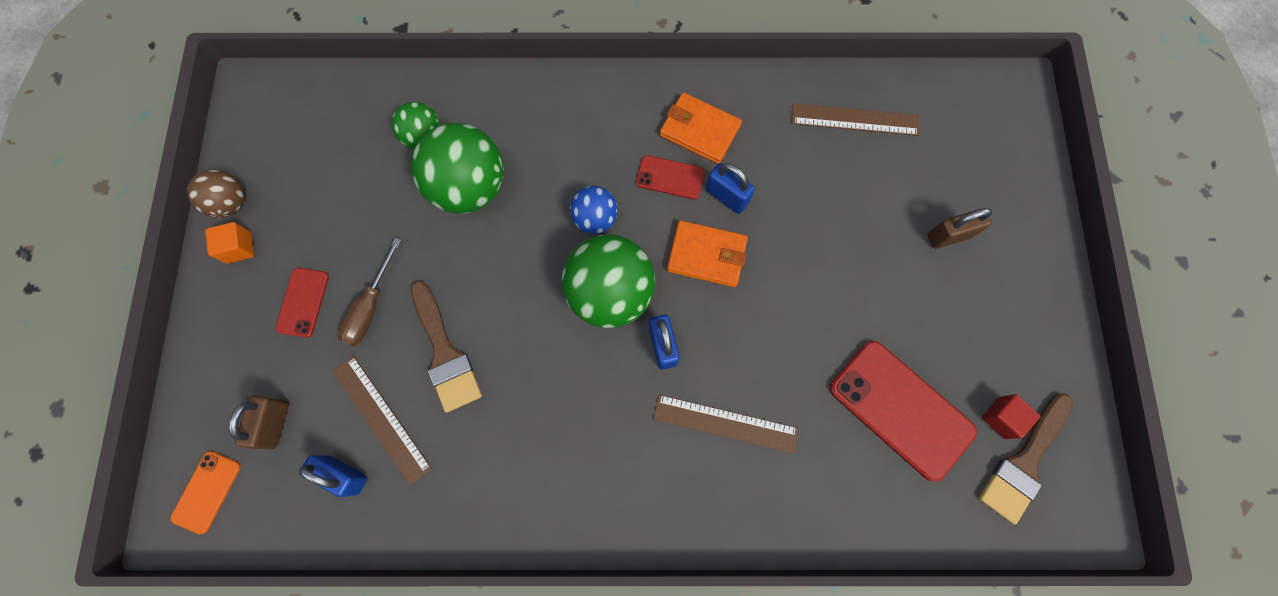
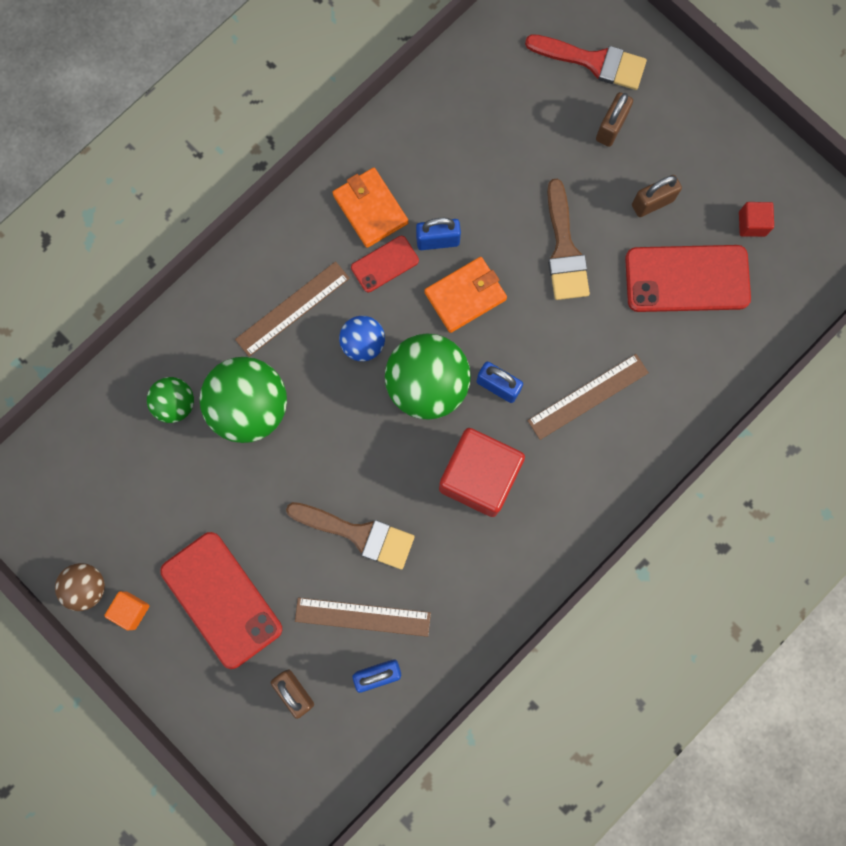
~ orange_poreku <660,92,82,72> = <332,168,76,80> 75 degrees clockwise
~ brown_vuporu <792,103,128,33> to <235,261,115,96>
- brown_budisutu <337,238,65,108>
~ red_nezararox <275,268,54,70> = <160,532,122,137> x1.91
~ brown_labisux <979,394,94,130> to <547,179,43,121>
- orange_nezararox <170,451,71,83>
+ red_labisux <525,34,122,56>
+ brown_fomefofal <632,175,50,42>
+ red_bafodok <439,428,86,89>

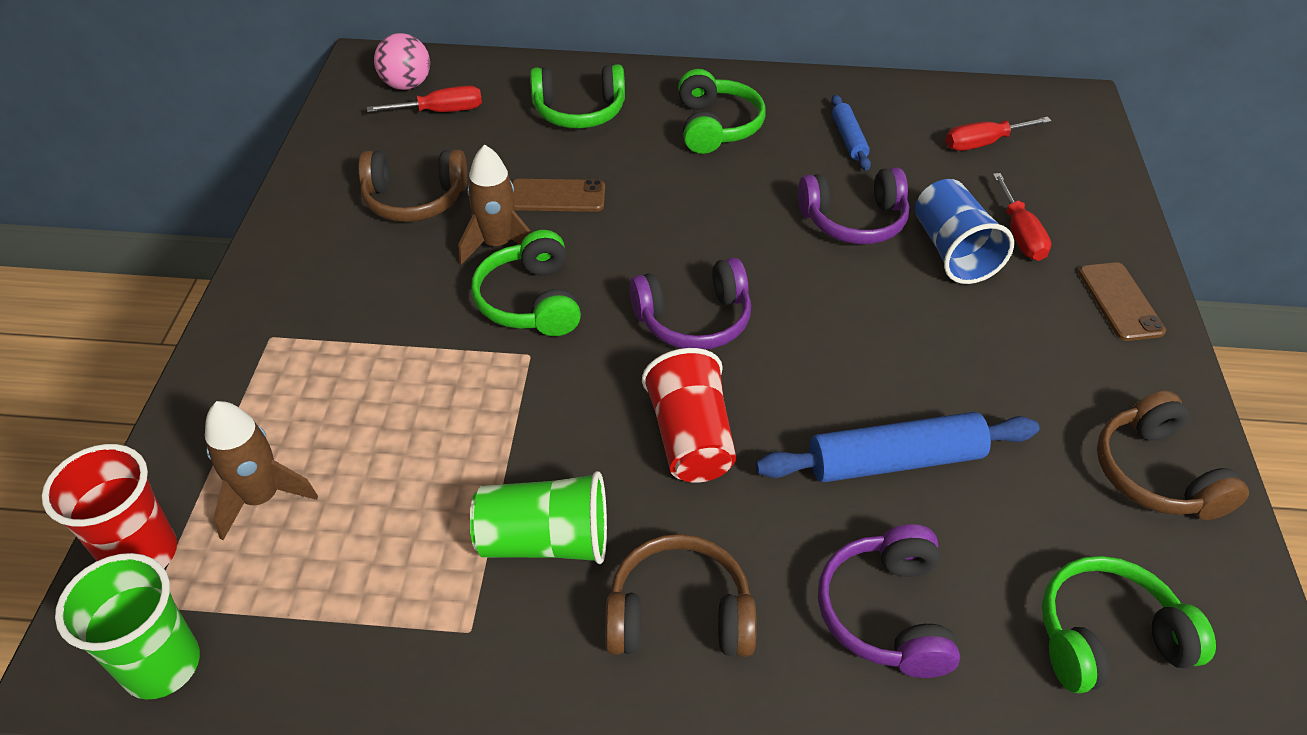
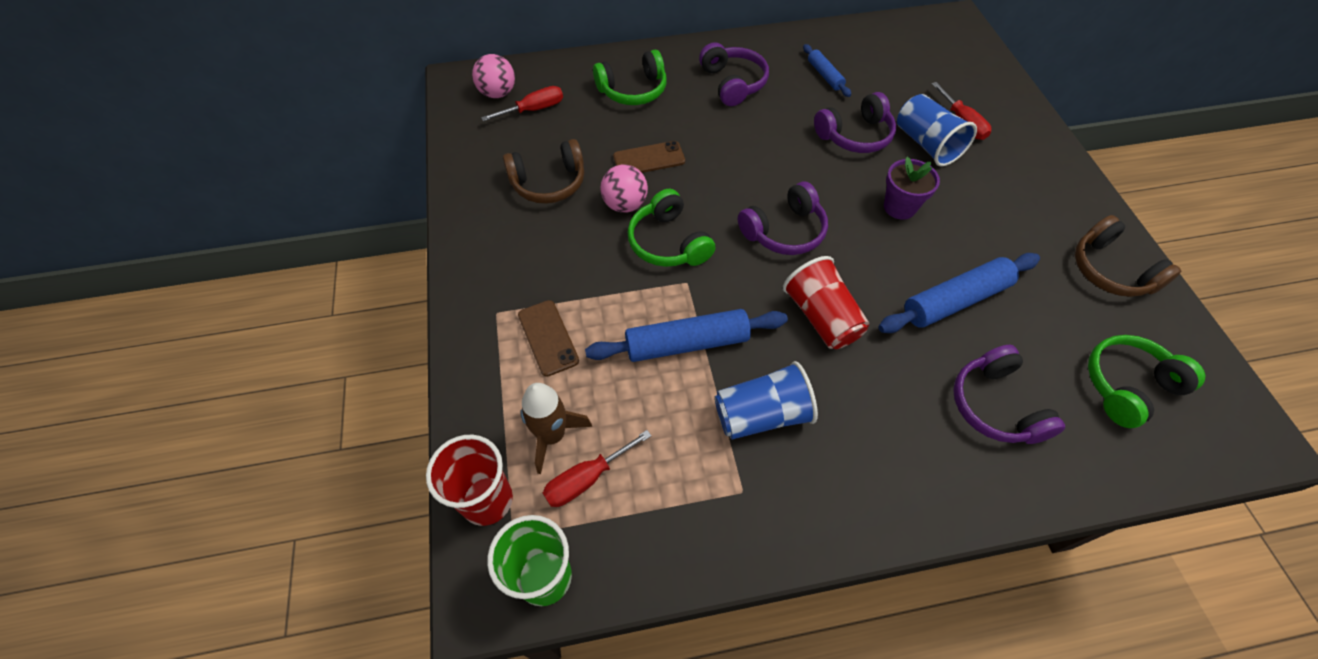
~ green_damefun <678,69,88,85> to purple_damefun <699,42,70,64>
~ red_budisutu <946,117,106,34> to <543,430,108,77>
~ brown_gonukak <459,145,73,120> to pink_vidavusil <600,164,48,49>
~ brown_nezararox <1078,262,88,79> to <518,300,61,77>
~ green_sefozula <470,471,137,93> to blue_sefozula <715,361,103,78>
- brown_damefun <605,534,152,123>
+ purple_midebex <884,157,56,63>
+ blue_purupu <585,309,203,53>

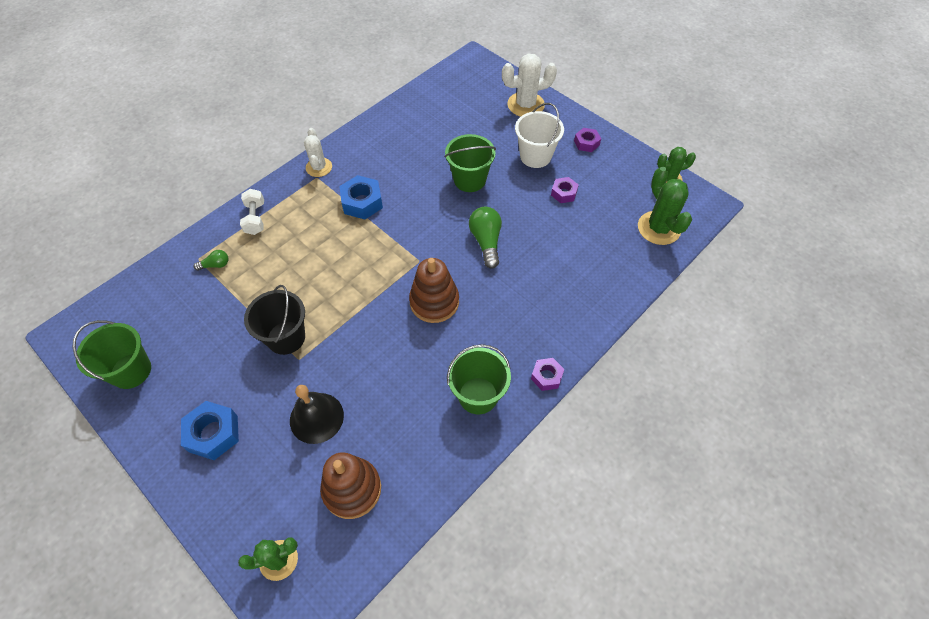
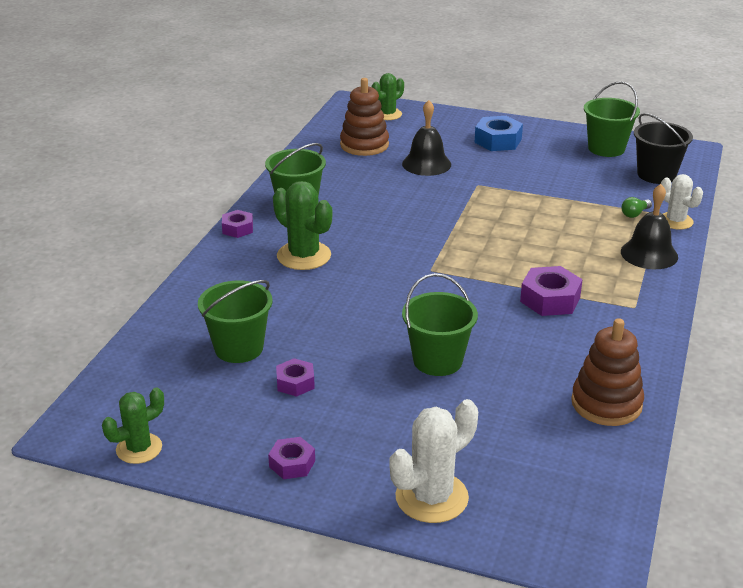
- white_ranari <515,103,49,65>
~ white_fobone <304,128,28,49> to <661,174,42,56>
~ green_fobone <638,167,54,78> to <273,181,59,89>
~ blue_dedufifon <339,175,44,44> to purple_dedufifon <520,266,63,50>
~ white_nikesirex <240,189,24,46> to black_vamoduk <621,184,57,85>
- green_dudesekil <469,207,33,62>
~ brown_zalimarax <409,258,50,65> to <571,318,73,108>
~ black_ranari <244,285,61,70> to <634,113,59,71>
+ green_ranari <198,280,75,83>

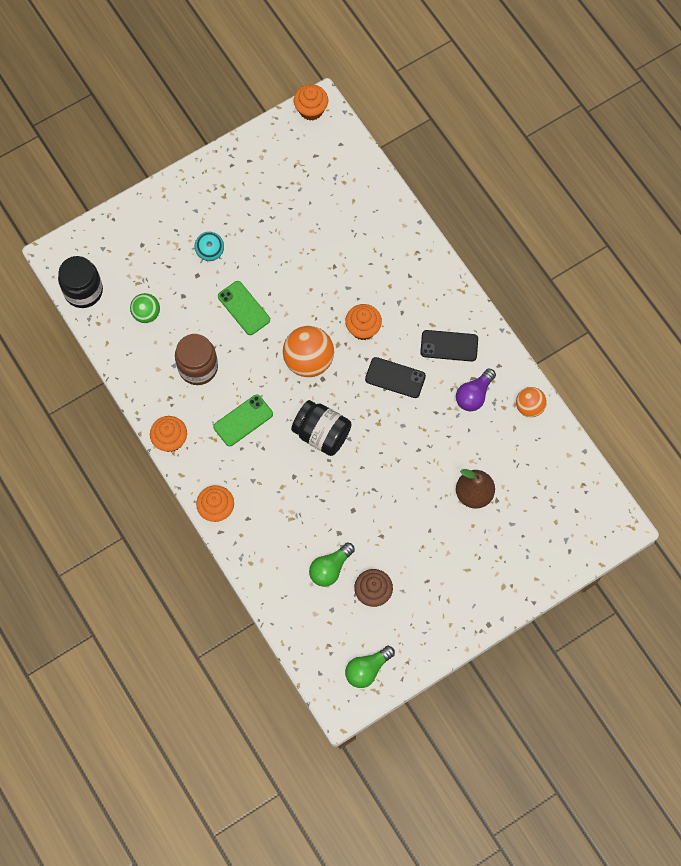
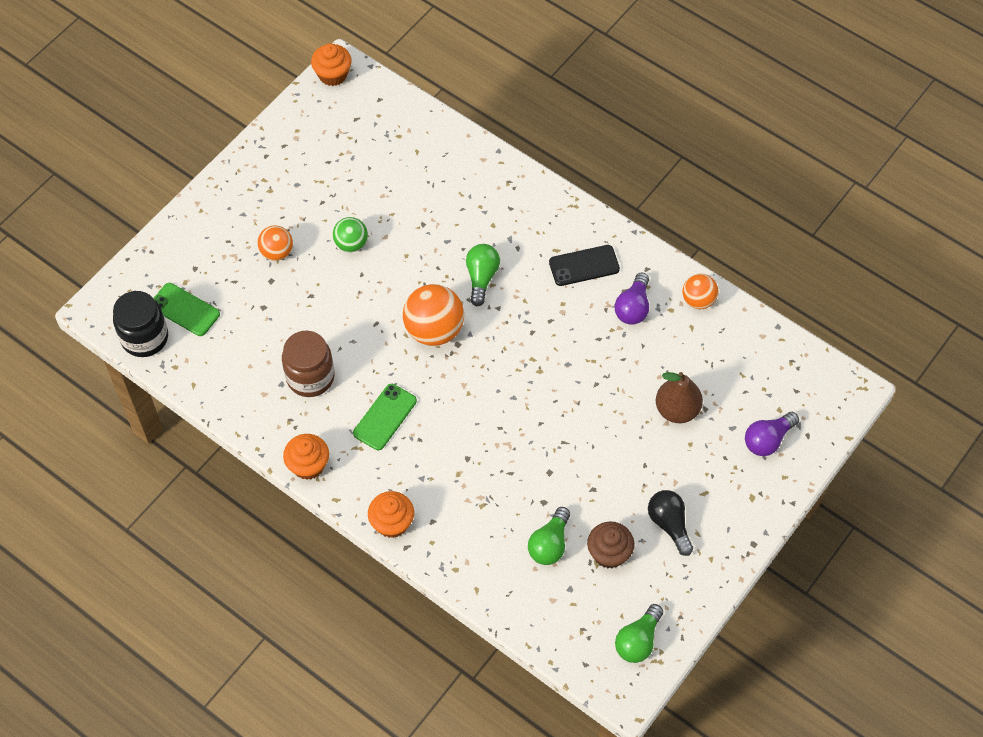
~ turquoise_vidavusil <195,232,29,29> to orange_vidavusil <258,226,35,35>
~ green_nezararox <218,281,52,54> to <154,283,66,53>
~ green_vidavusil <130,293,30,30> to <333,217,35,35>
~ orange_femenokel <345,304,37,36> to green_dudesekil <466,244,34,62>
- black_nezararox <365,357,61,41>
- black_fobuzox <291,400,61,56>
+ purple_dudesekil <745,412,54,44>
+ black_dudesekil <648,490,45,66>

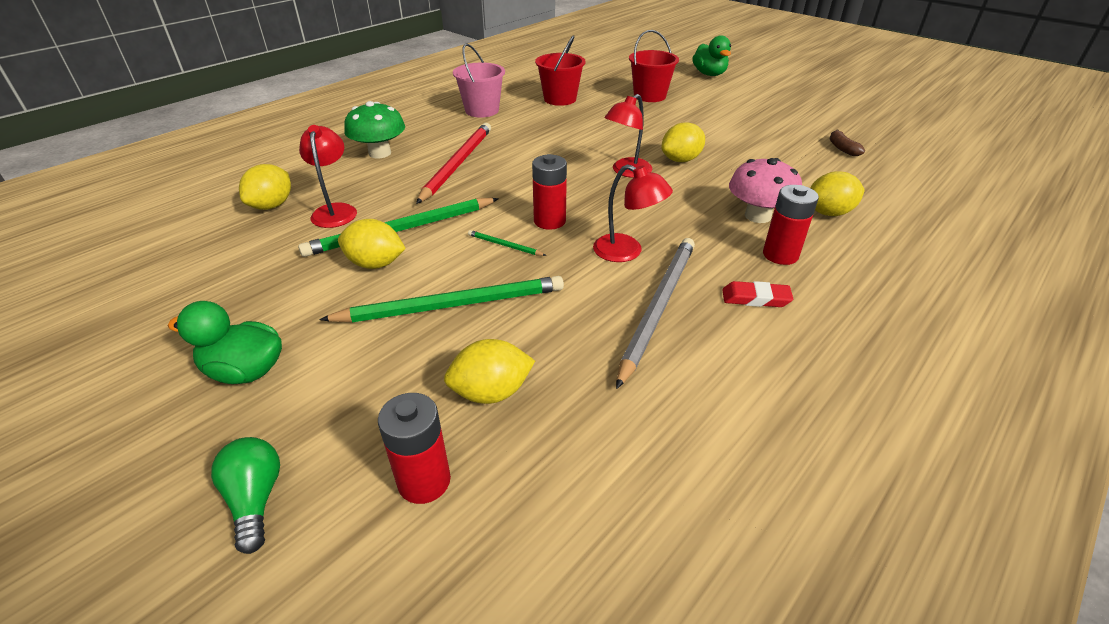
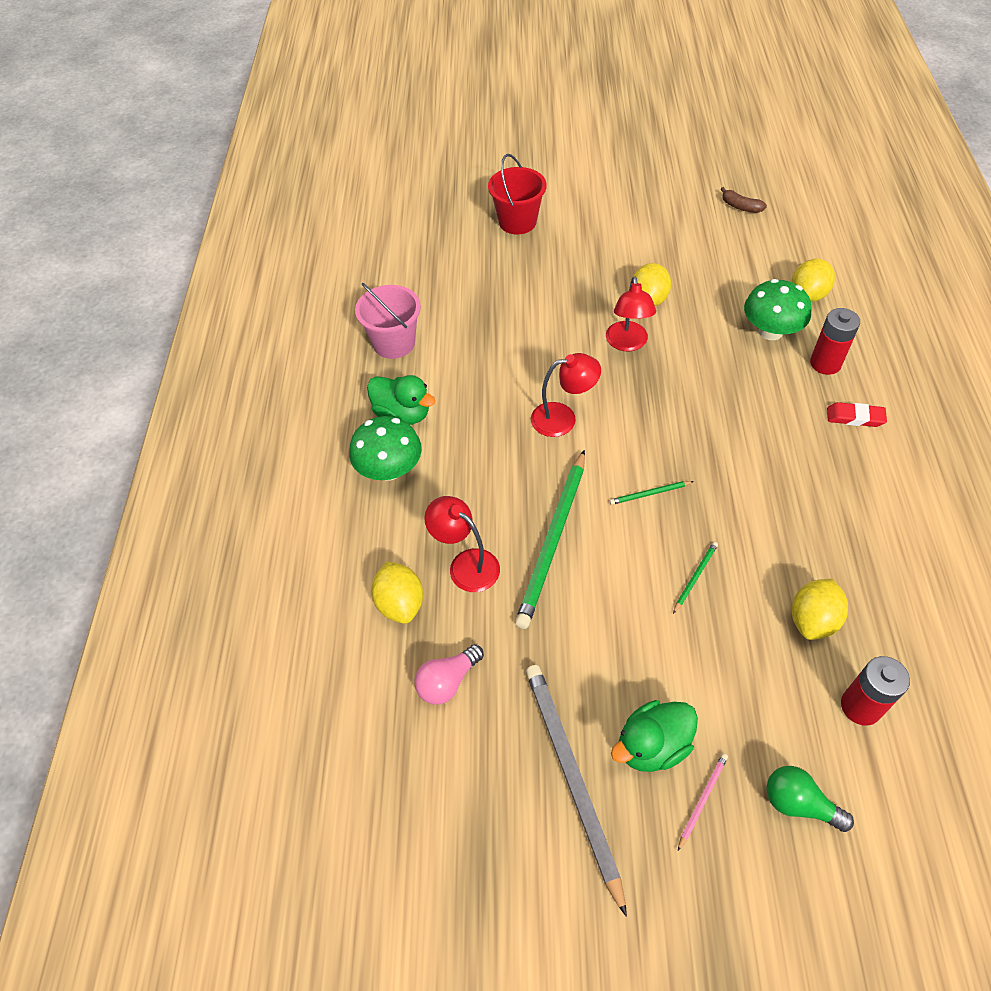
- red_ranari <535,35,51,71>
~ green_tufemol <692,35,39,41> to <367,375,68,50>
- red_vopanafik <416,123,75,81>
- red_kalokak <532,154,35,76>
~ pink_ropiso <729,158,73,65> to green_ropiso <744,279,68,61>
~ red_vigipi <593,164,80,98> to <531,353,70,84>
- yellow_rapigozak <338,219,68,50>
~ grey_vopanafik <616,238,79,151> to <526,665,101,252>
~ green_vopanafik <319,276,245,46> = <673,542,45,72> x0.42
~ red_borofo <722,281,71,26> = <827,402,60,25> 45 degrees clockwise
+ pink_dudesekil <415,644,69,60>
+ pink_vopanafik <678,753,50,98>

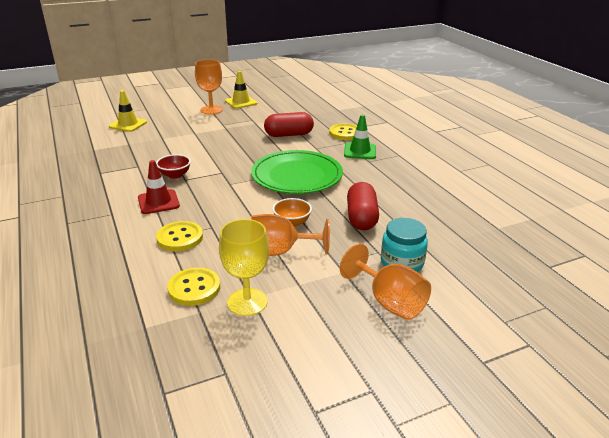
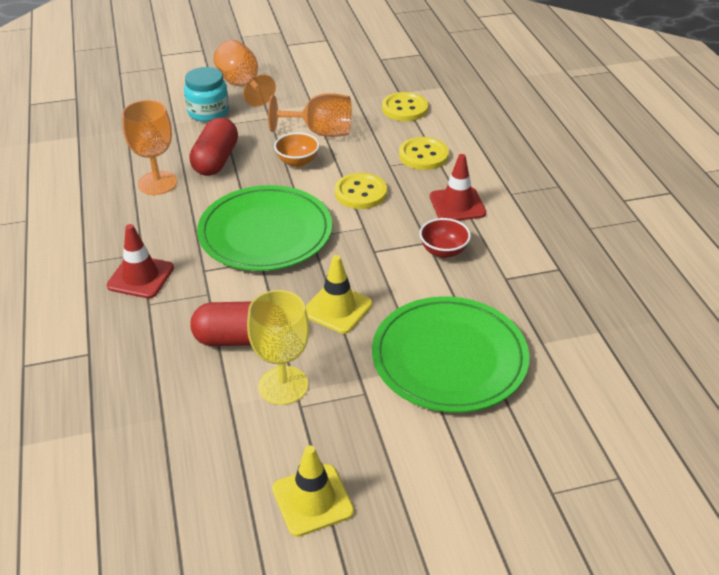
~ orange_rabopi <195,59,28,55> to <122,100,55,95>
~ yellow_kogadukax <109,90,38,42> to <305,255,67,79>
~ green_kogadukax <344,115,32,44> to red_kogadukax <106,224,68,74>
~ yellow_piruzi <329,124,28,16> to <335,173,52,36>
~ yellow_rabopi <219,219,50,97> to <247,290,62,115>
+ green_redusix <372,296,157,117>

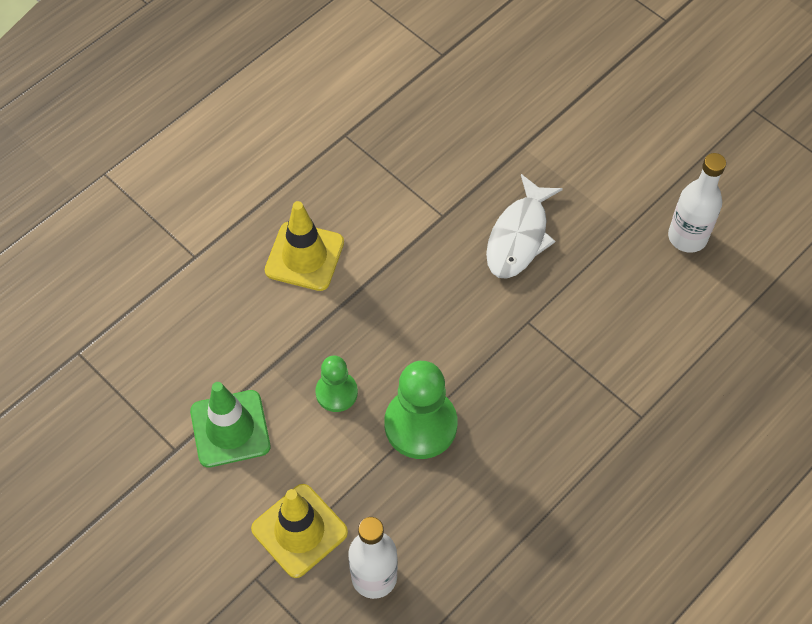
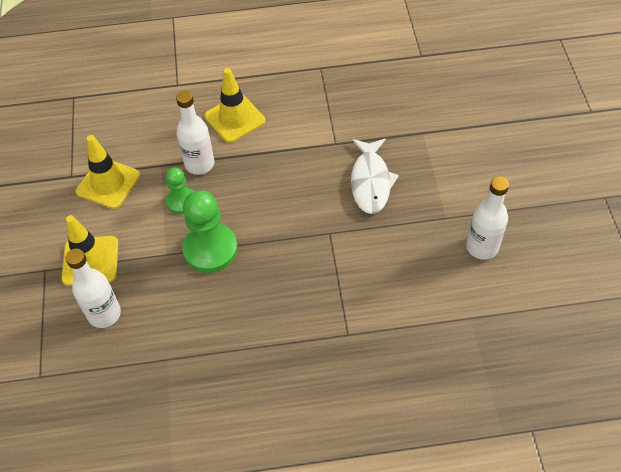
~ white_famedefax <486,174,77,105> = <351,139,48,75> 60 degrees counterclockwise
~ green_kogadukax <190,382,80,86> to yellow_kogadukax <76,135,64,74>
+ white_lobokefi <176,90,38,85>

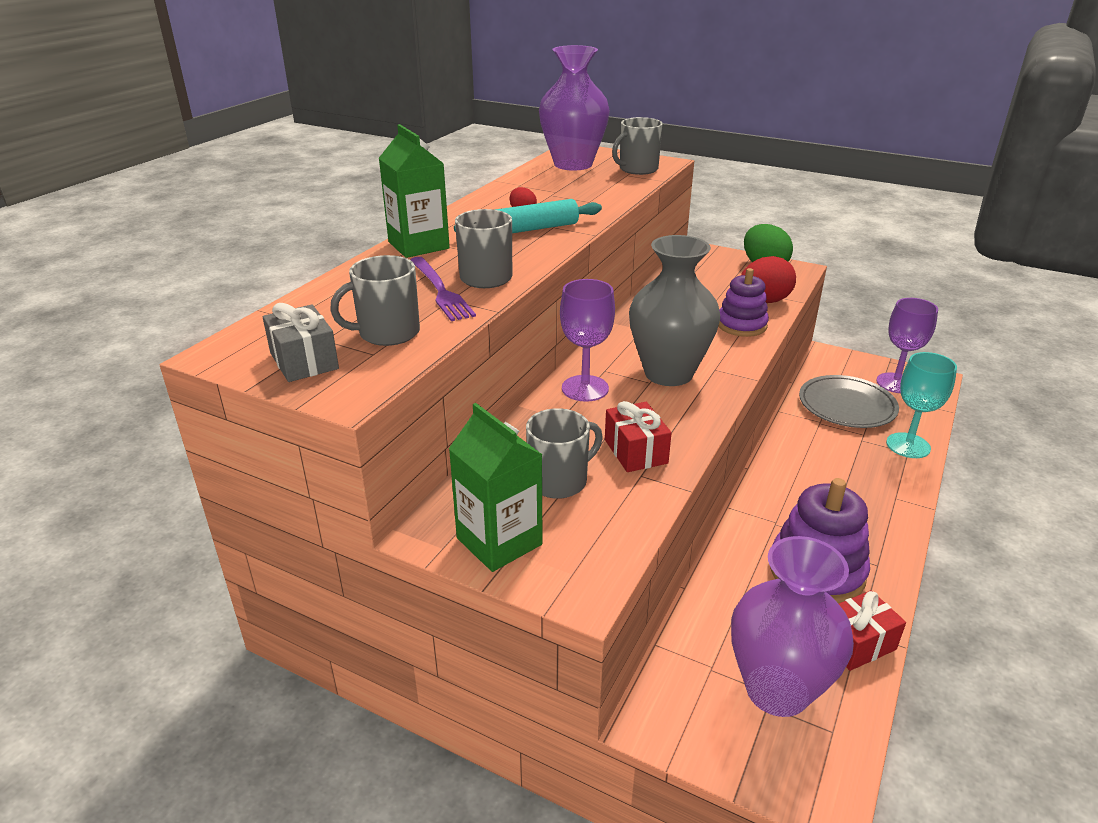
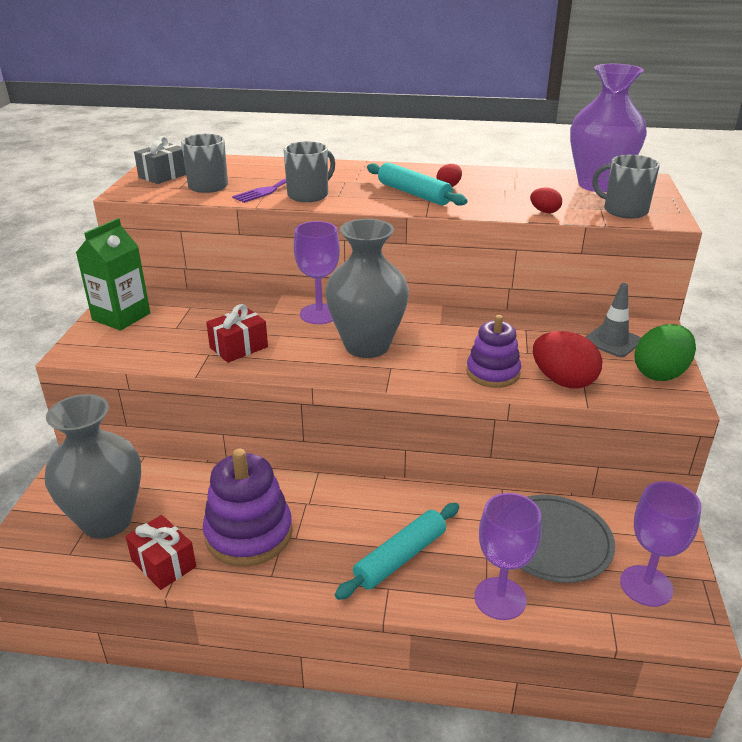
- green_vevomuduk <379,124,71,134>
~ turquoise_rabopi <886,352,71,106> to purple_rabopi <474,493,68,127>
- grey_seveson <526,408,77,91>
~ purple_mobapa <731,536,123,181> to grey_mobapa <45,394,96,145>
+ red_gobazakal <530,187,32,26>
+ grey_kogadukax <586,283,55,74>
+ turquoise_purupu <335,503,124,97>

